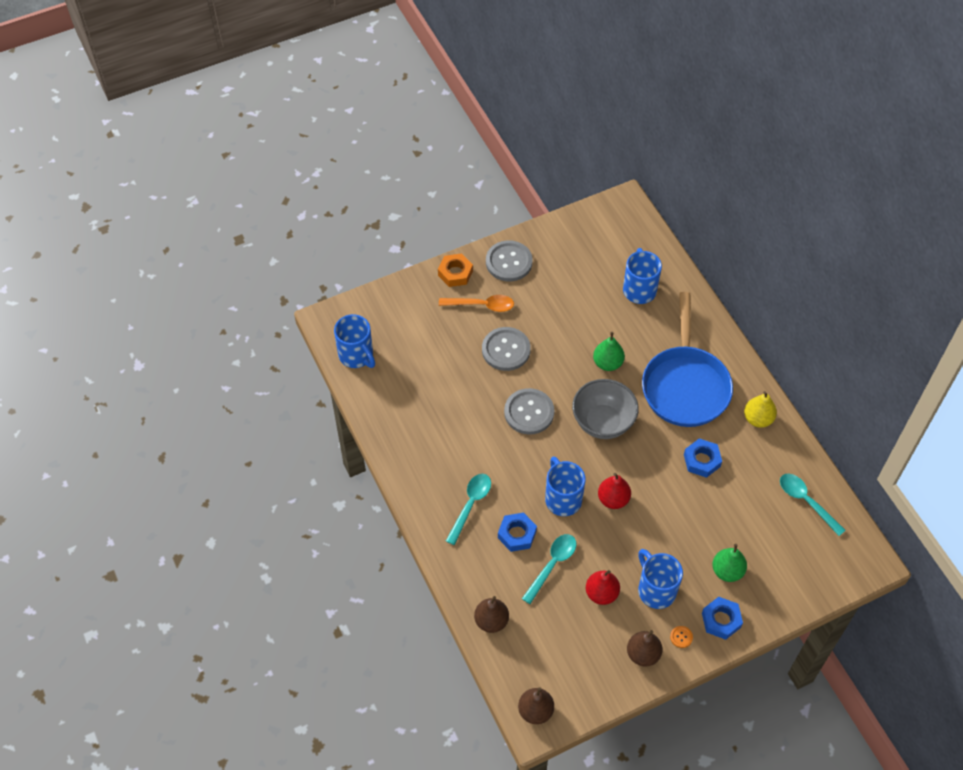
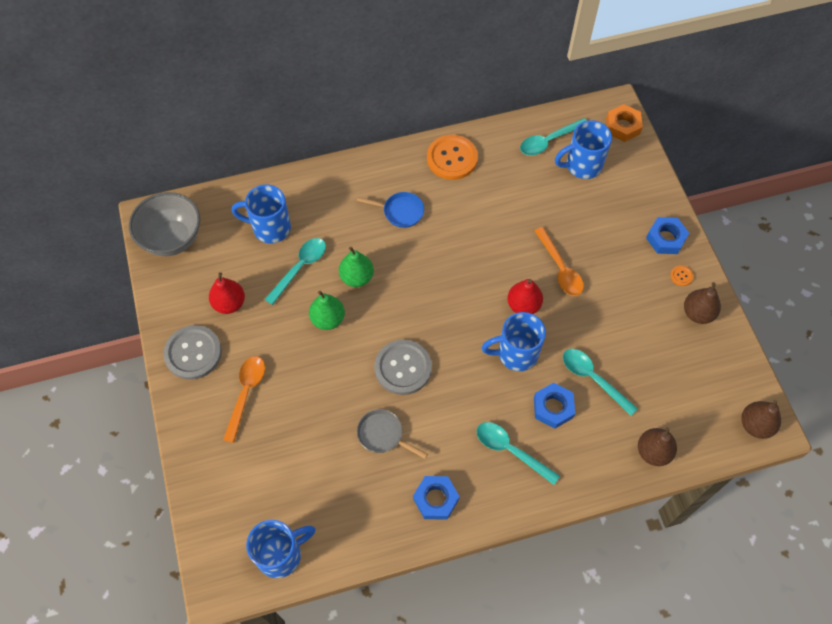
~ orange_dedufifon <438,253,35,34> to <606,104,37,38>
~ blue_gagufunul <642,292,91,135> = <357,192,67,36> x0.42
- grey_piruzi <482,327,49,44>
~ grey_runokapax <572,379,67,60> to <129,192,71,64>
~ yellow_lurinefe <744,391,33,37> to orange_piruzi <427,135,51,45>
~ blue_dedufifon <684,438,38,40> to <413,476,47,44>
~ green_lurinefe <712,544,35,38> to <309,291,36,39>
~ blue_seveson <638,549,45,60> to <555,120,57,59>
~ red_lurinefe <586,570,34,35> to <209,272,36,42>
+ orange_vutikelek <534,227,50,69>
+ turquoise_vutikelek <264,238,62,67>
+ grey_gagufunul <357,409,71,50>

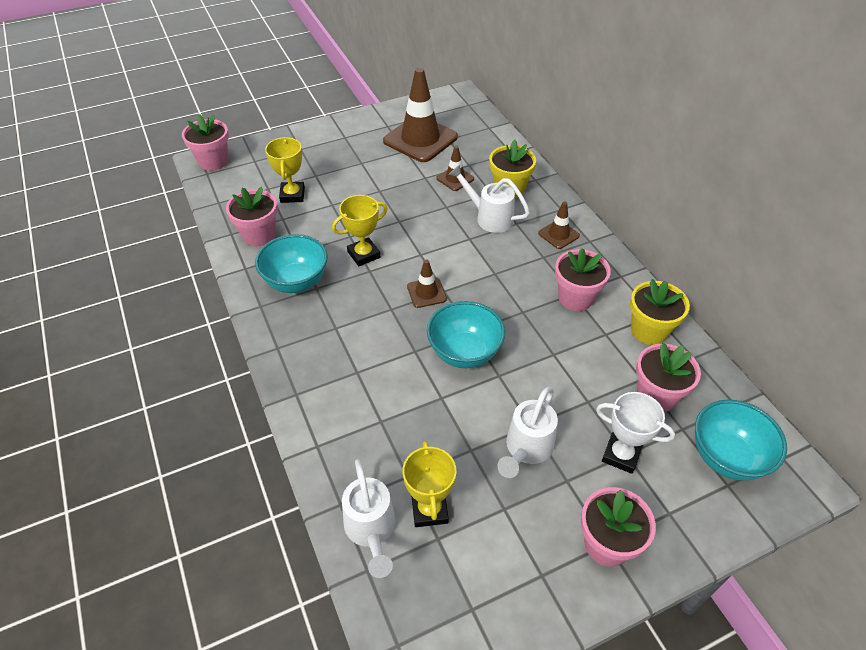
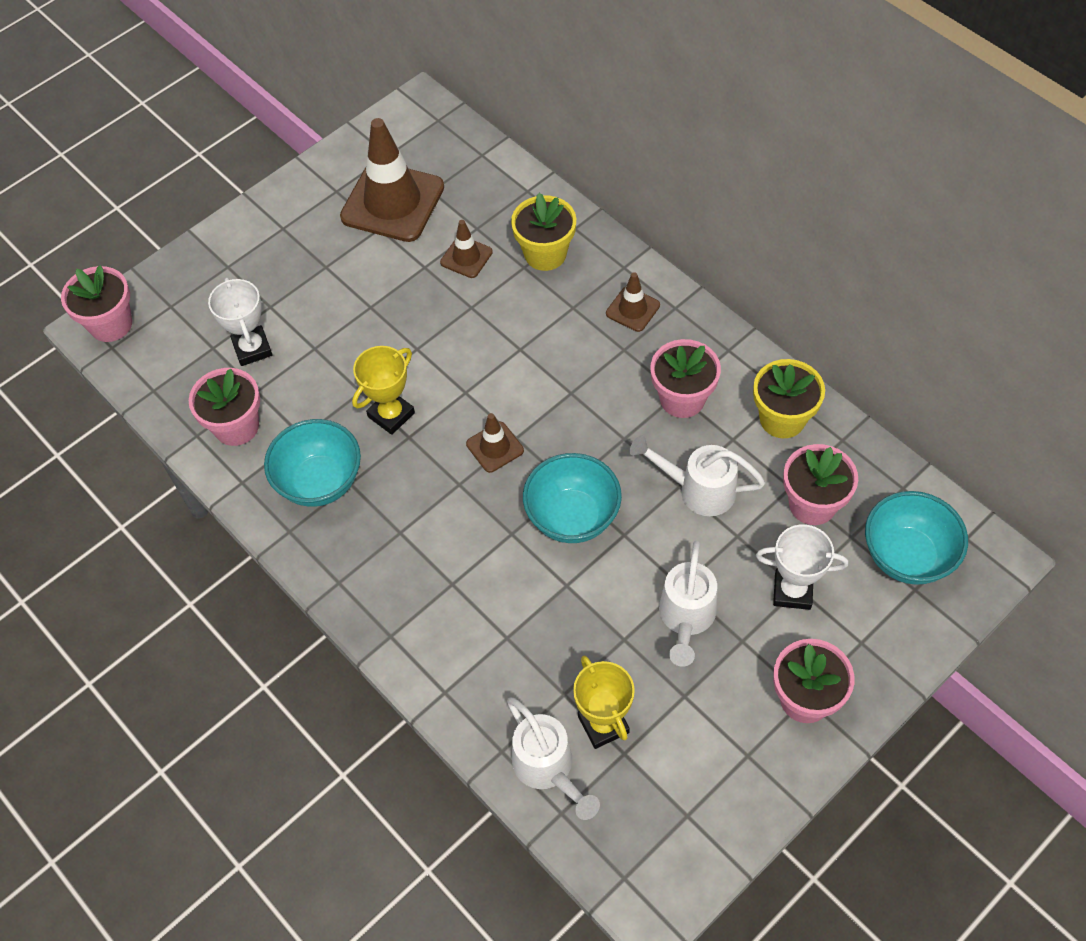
~ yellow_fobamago <265,137,40,66> to white_fobamago <208,278,65,88>
~ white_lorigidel <448,165,82,68> to <629,435,136,81>

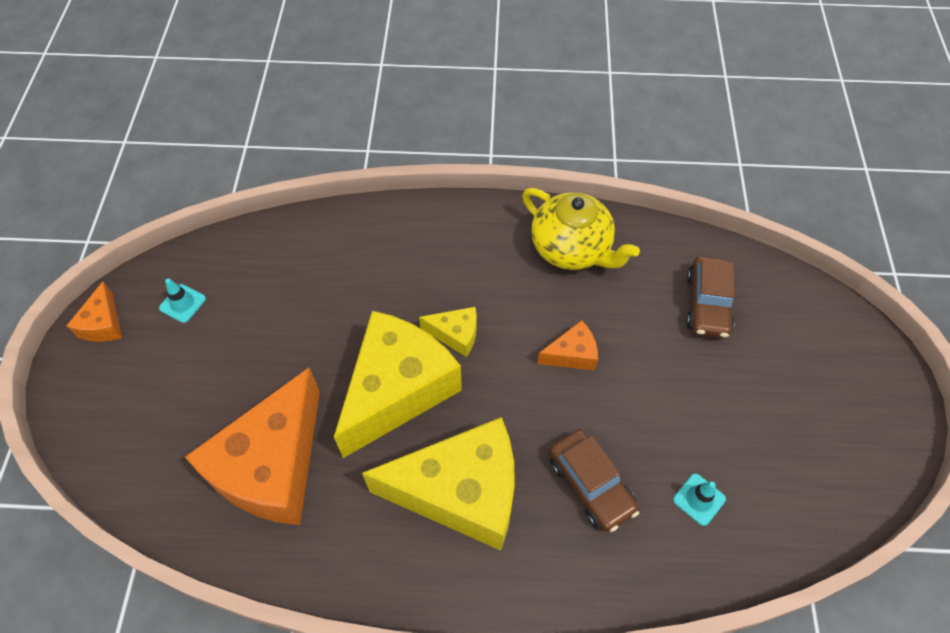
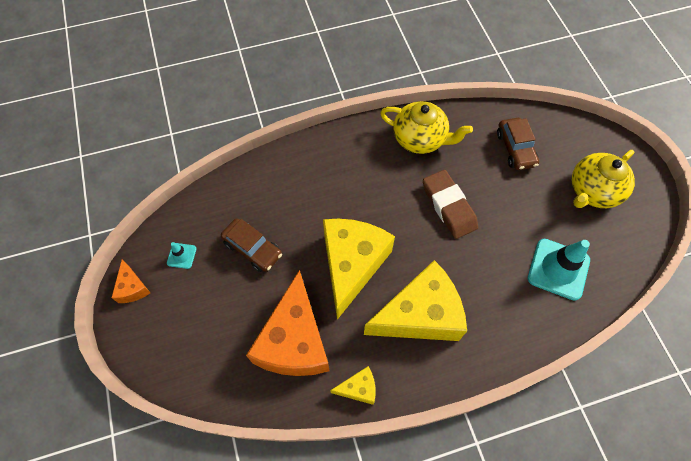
~ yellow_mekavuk <419,307,58,50> to <330,366,46,39>
~ orange_mekavuk <537,320,61,51> to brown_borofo <423,170,55,69>
~ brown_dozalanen <549,430,90,102> to <221,218,61,54>
~ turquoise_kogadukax <673,474,53,52> = <528,239,62,62> x2.09
+ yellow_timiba <572,150,63,58>

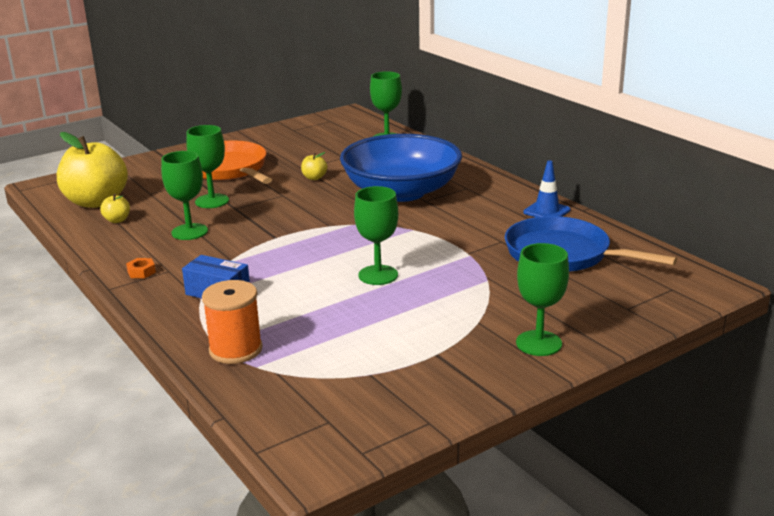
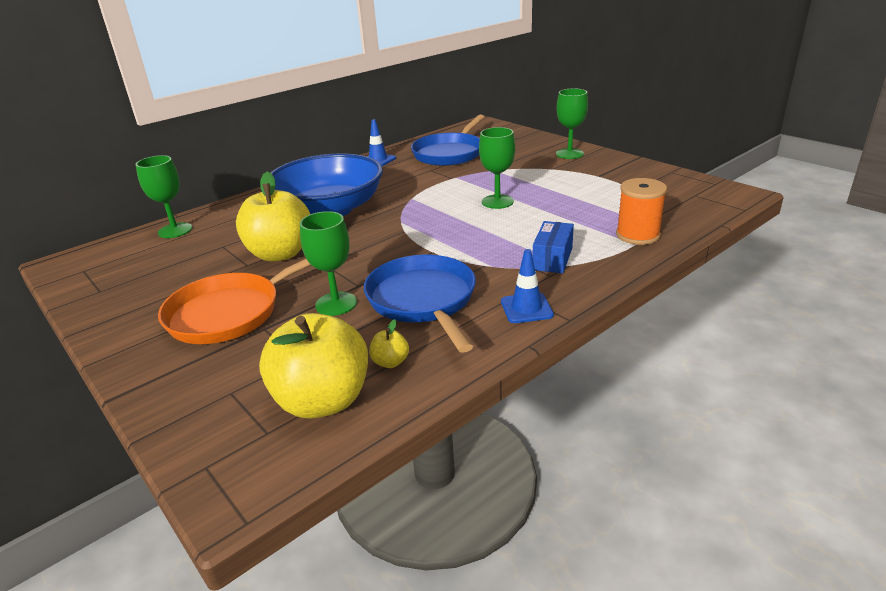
~ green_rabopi <161,151,47,89> to blue_gagufunul <364,255,112,98>
~ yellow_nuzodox <301,152,26,28> = <236,172,74,90> x2.46
~ orange_dedufifon <126,258,30,20> to blue_kogadukax <501,249,53,74>

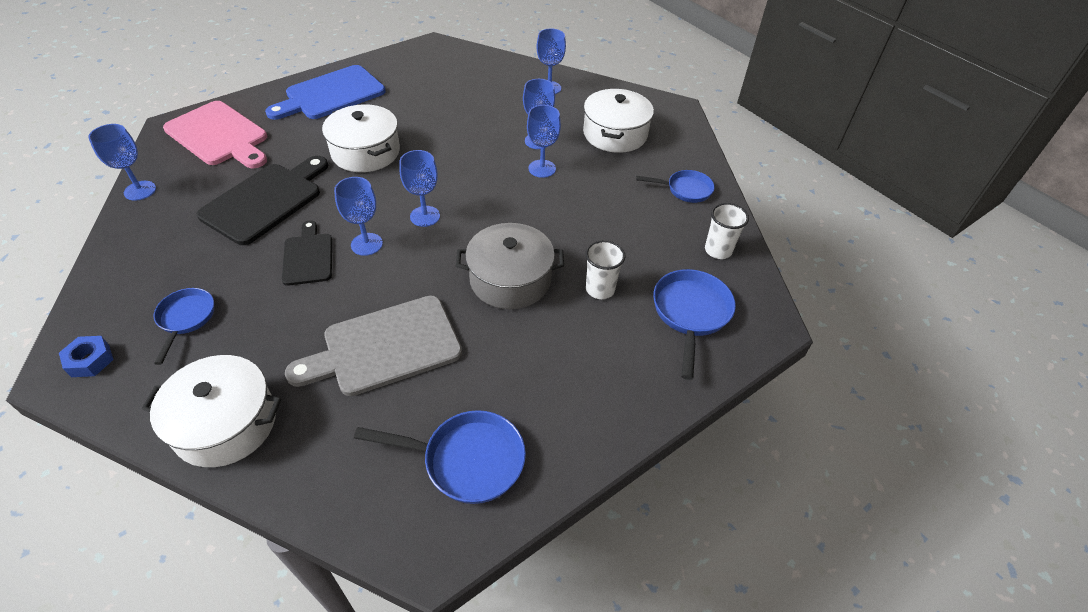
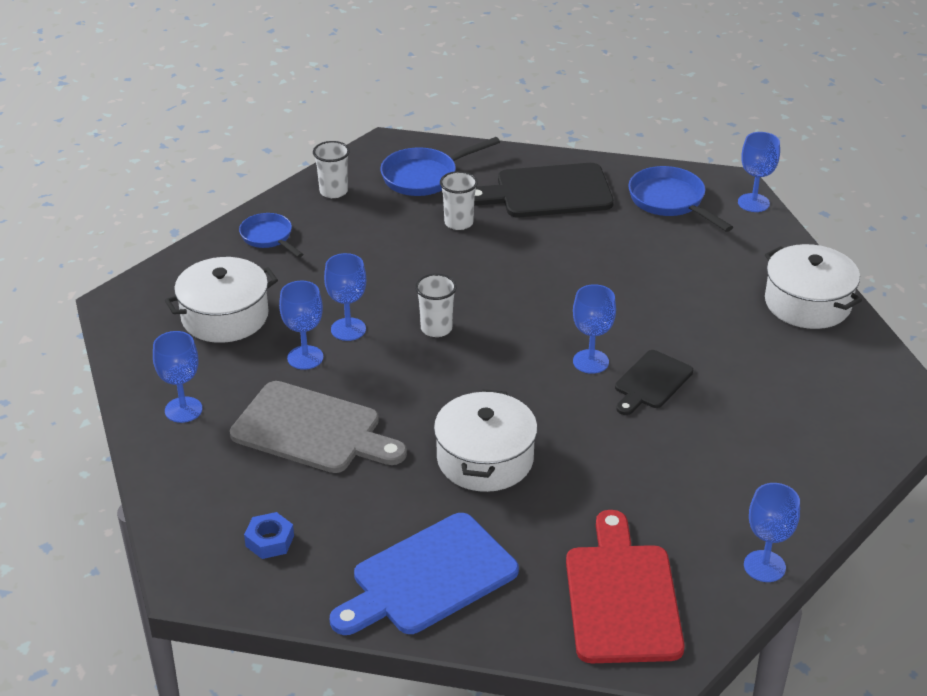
~ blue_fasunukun <265,65,121,55> = <330,513,189,122> 135 degrees clockwise
~ pink_fasunukun <163,101,104,68> to red_fasunukun <566,510,119,153>
~ blue_rabopi <399,150,41,77> to <738,132,42,80>
~ black_fasunukun <197,156,131,89> to <474,163,140,54>
- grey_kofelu <456,223,108,86>
- blue_gagufunul <153,288,61,77>
~ grey_fasunukun <285,296,177,100> to <230,381,177,92>
~ blue_dedufifon <59,336,55,41> to <244,512,50,47>
+ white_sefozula <415,274,42,63>

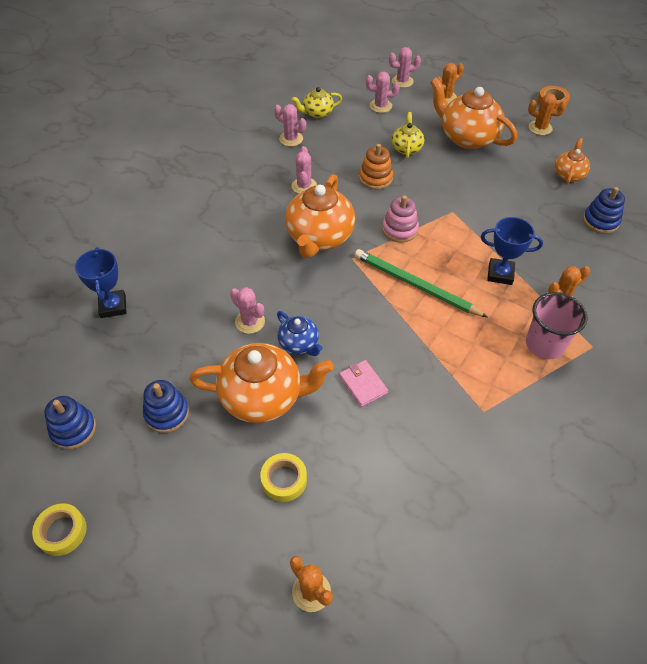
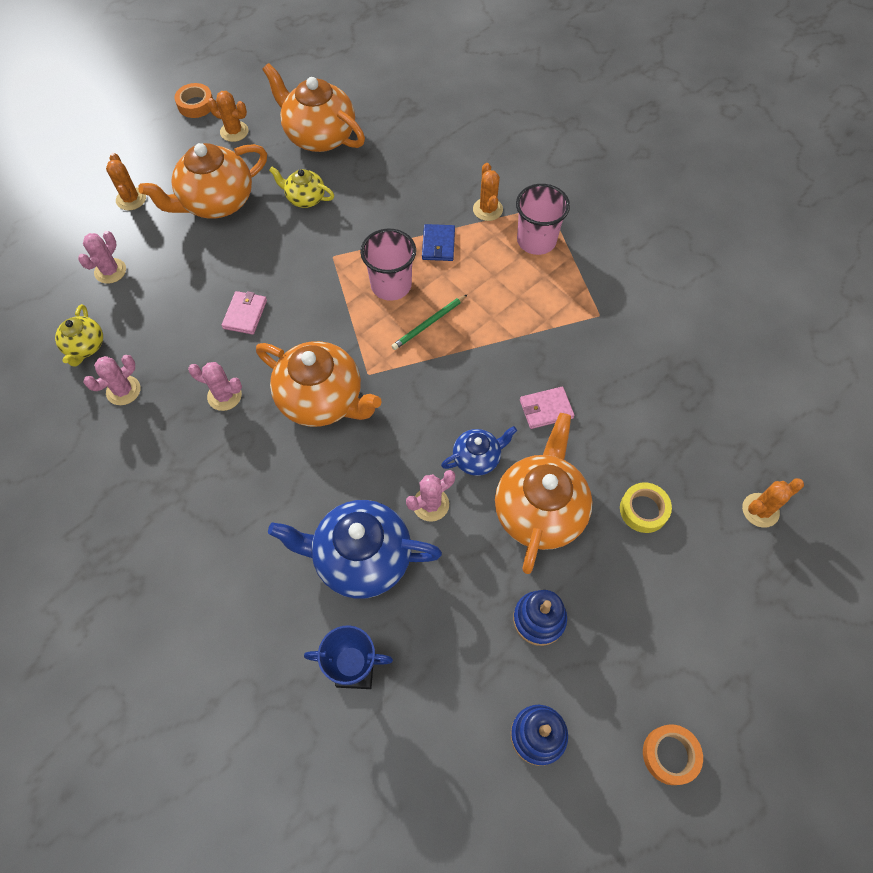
- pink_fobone <389,47,32,41>
~ orange_fobone <528,93,39,42> = <207,91,42,51> 75 degrees clockwise
~ yellow_timiba <392,112,32,46> to <269,167,65,41>
~ orange_timiba <555,138,35,46> = <262,63,103,89> x1.90
~ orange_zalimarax <359,144,34,46> to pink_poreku <221,291,46,44>
- blue_zalimarax <583,187,42,47>
- pink_zalimarax <382,195,37,48>
~ blue_fobamago <481,217,62,68> to blue_poreku <422,224,33,37>
~ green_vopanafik <355,249,133,68> = <392,294,76,56> x0.58
~ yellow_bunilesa <32,503,55,53> to orange_bunilesa <643,724,60,61>
+ pink_sefozula <360,229,56,72>
+ blue_timiba <268,500,174,99>

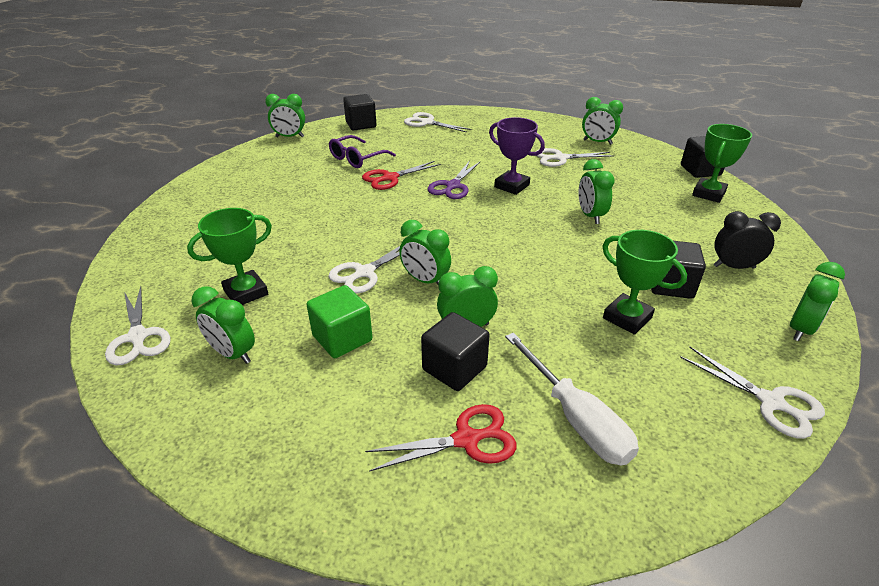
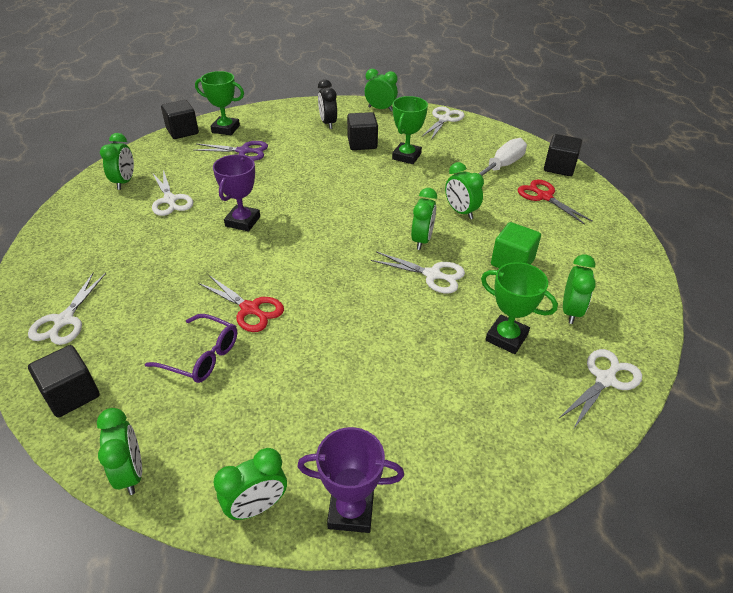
~ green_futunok <579,159,36,65> to <213,448,74,72>
~ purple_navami <428,161,52,38> to <193,141,75,20>
~ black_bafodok <421,312,69,79> to <544,134,38,42>
+ purple_fobamago <297,427,107,106>

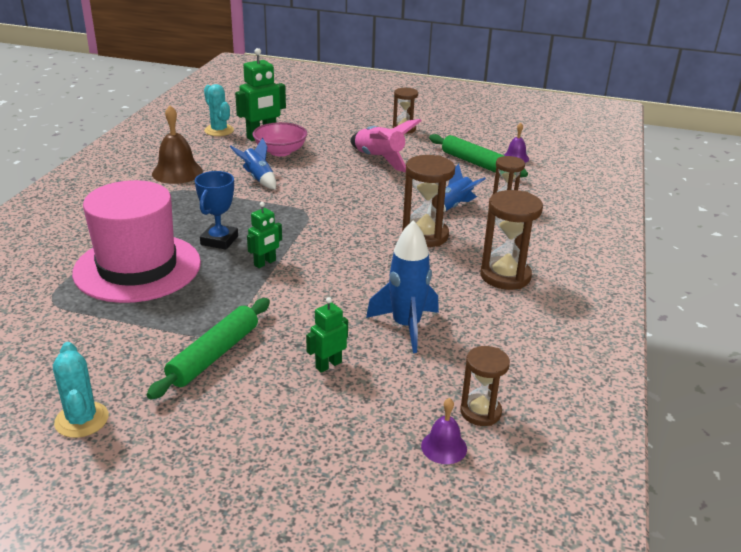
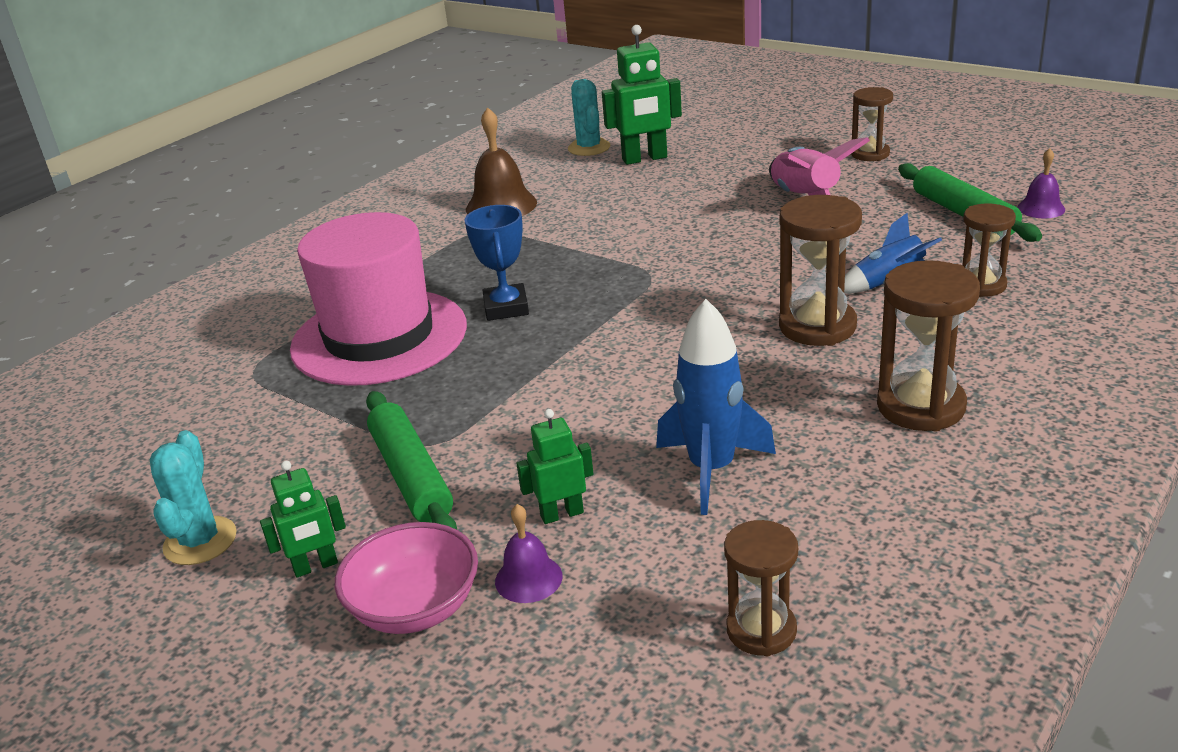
~ pink_runokapax <253,122,54,34> to <335,522,143,112>
- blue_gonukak <230,138,46,51>
~ blue_fobamago <195,171,43,79> = <465,205,64,116> 45 degrees counterclockwise
~ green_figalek <247,202,35,66> to <260,461,86,117>
~ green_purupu <146,298,124,101> = <366,391,91,139> 75 degrees counterclockwise
~ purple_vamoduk <421,398,46,66> to <495,504,68,99>

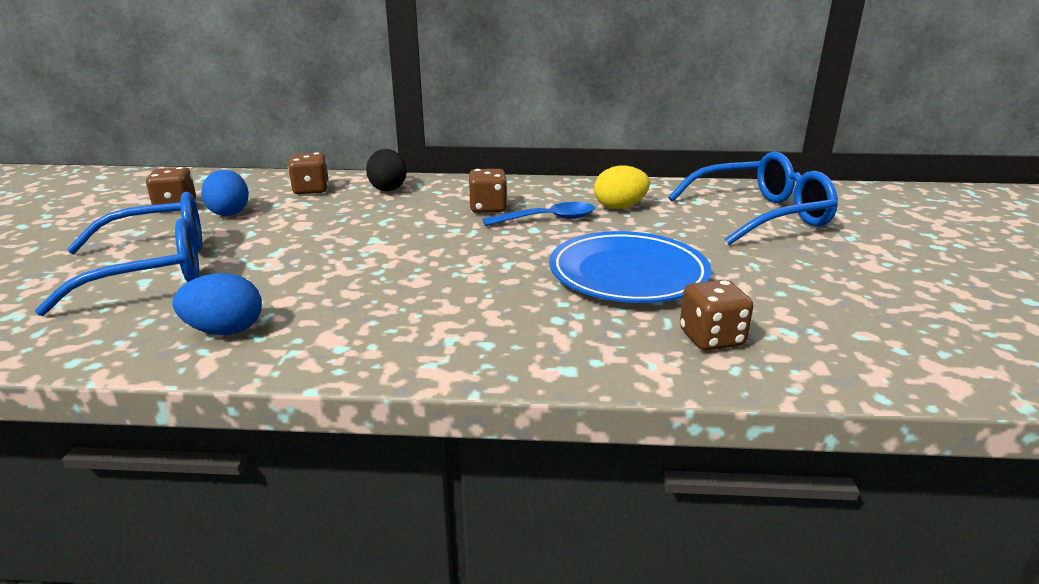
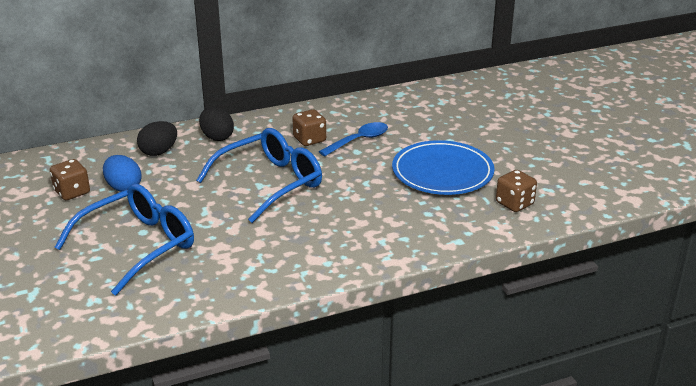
~ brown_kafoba <288,152,41,42> to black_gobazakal <137,121,40,35>
~ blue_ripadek <668,152,170,93> to <196,128,126,95>
- yellow_gobazakal <594,166,56,43>
- blue_gobazakal <173,273,89,62>

